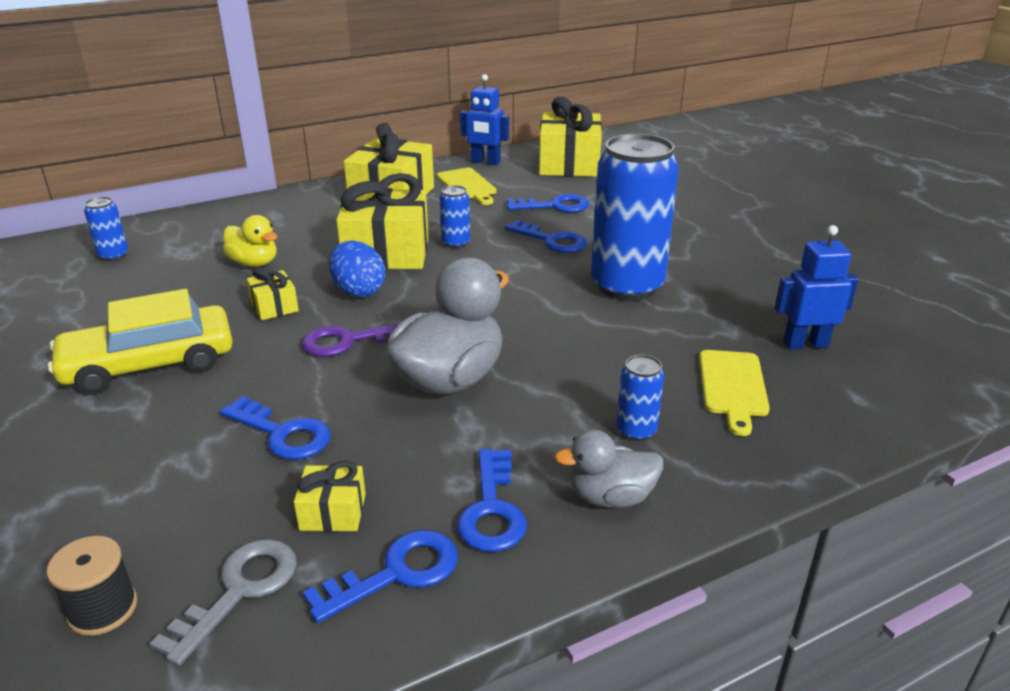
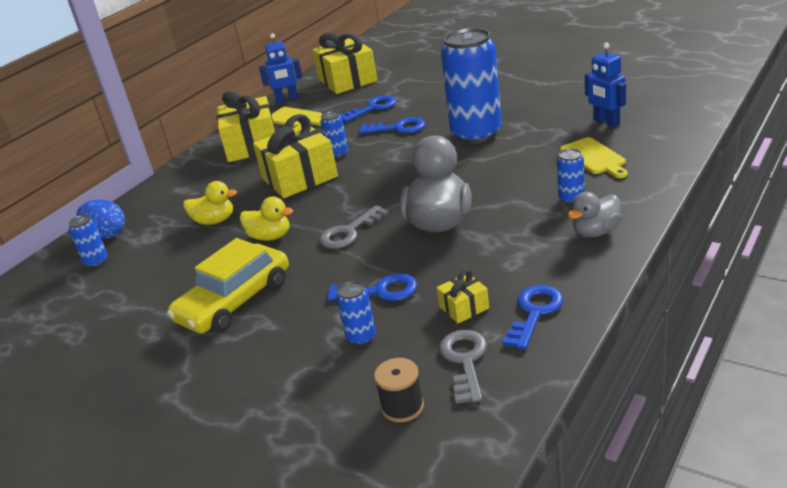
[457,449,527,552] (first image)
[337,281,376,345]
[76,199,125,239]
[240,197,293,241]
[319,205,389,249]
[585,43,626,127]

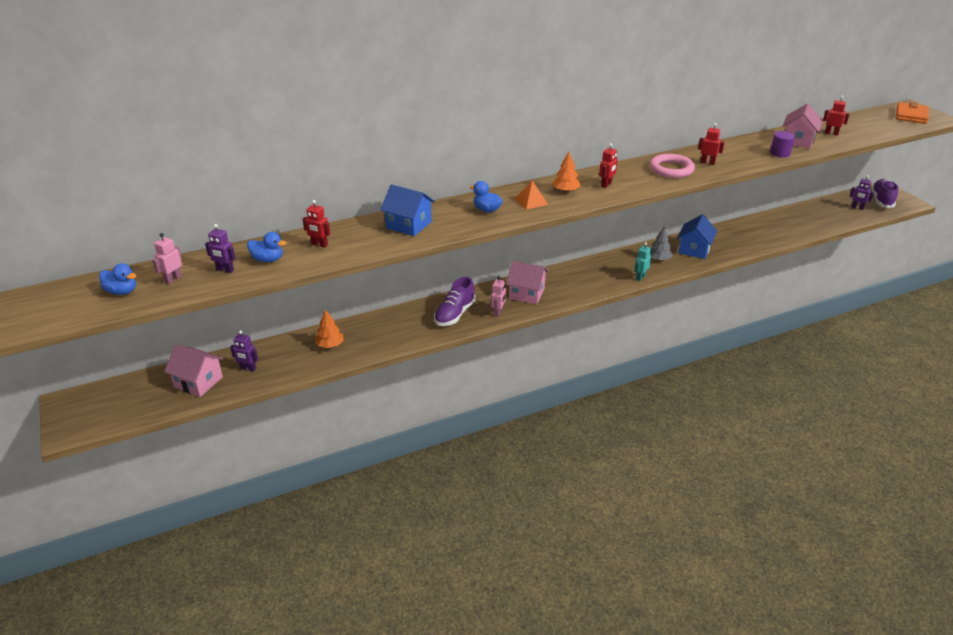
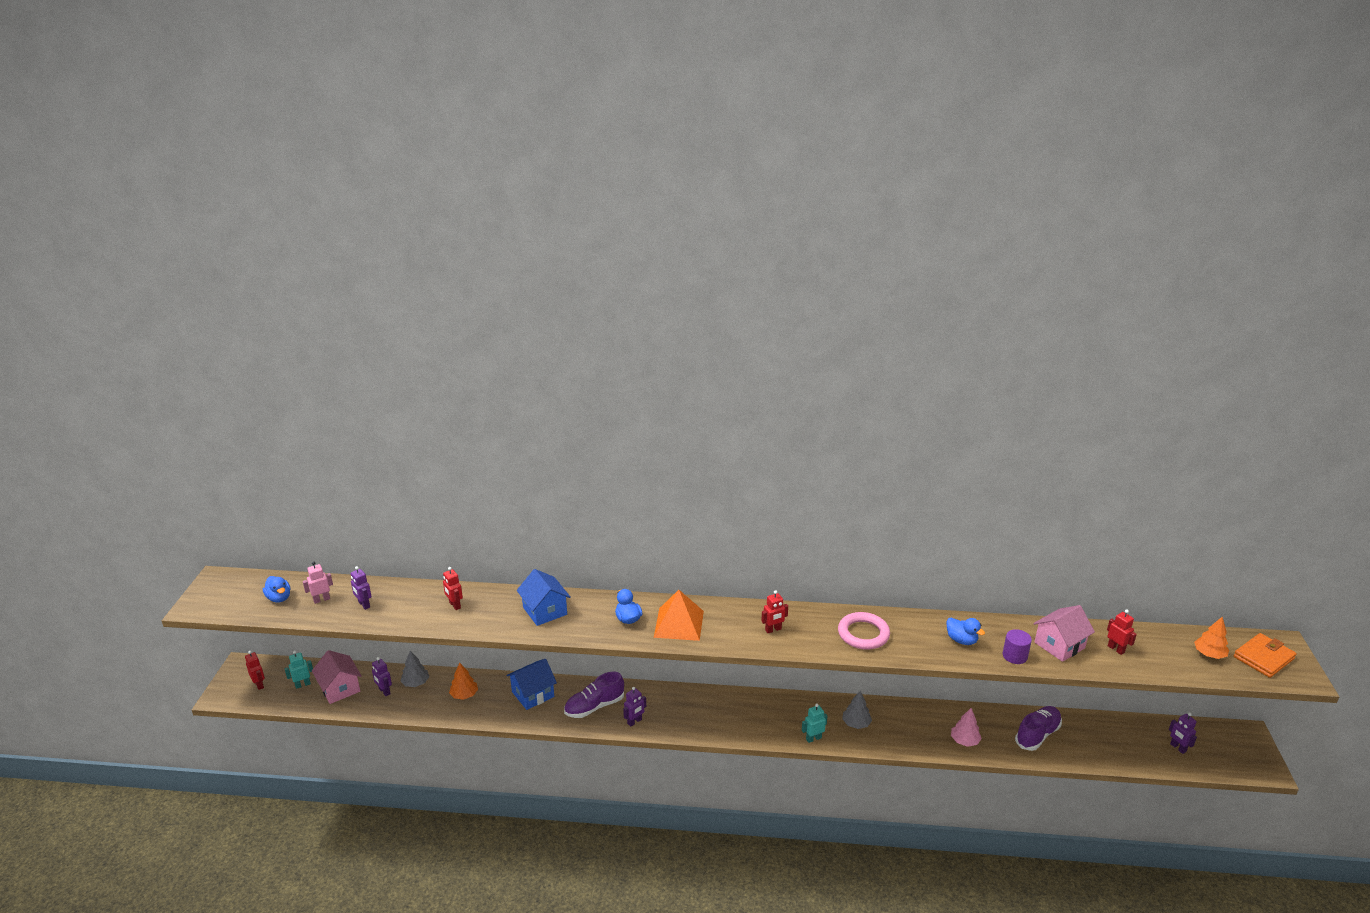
[506,261,548,304] (first image)
[285,651,313,689]
[401,651,429,687]
[951,708,982,747]
[946,617,985,645]
[1194,616,1229,659]
[506,659,557,710]
[245,651,265,690]
[1015,706,1062,751]
[623,687,646,727]
[654,590,704,641]

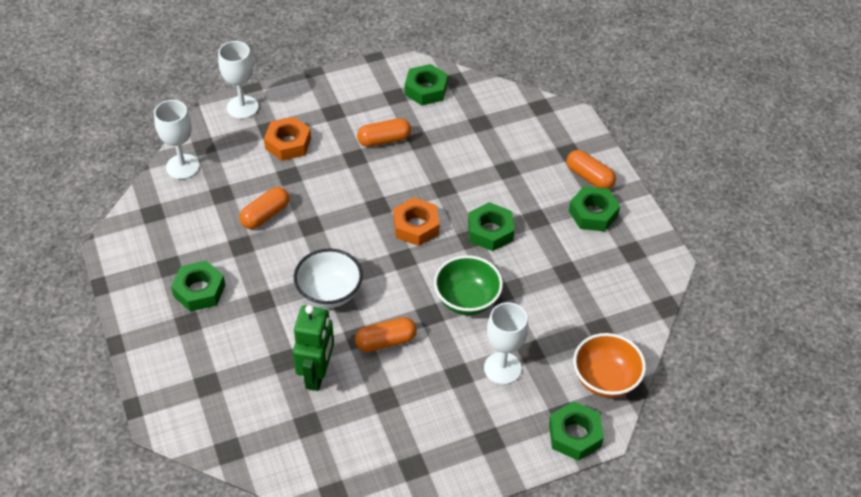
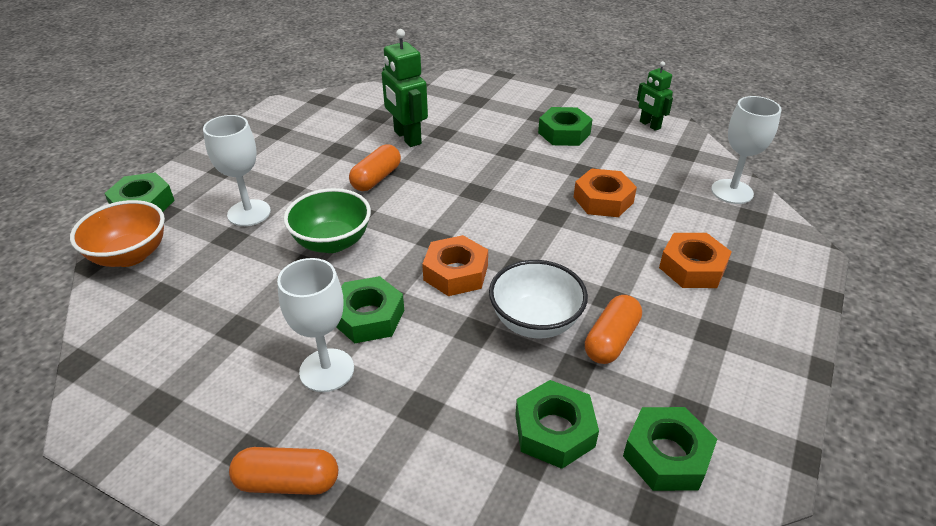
[637,61,673,131]
[277,258,354,392]
[489,260,588,339]
[515,380,599,469]
[574,168,637,217]

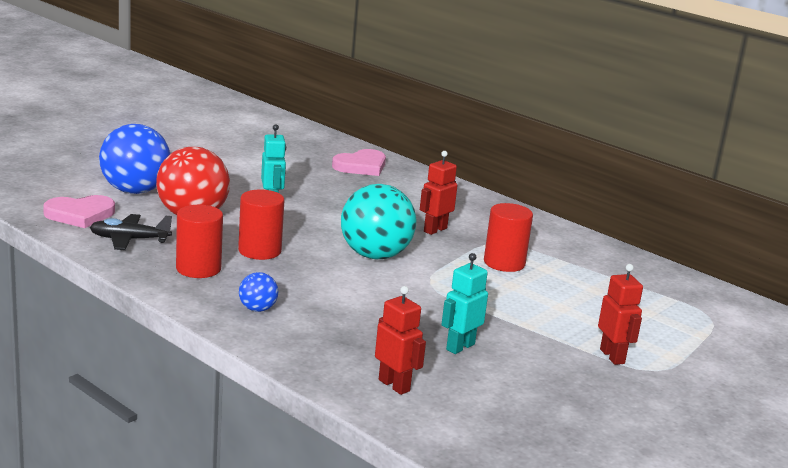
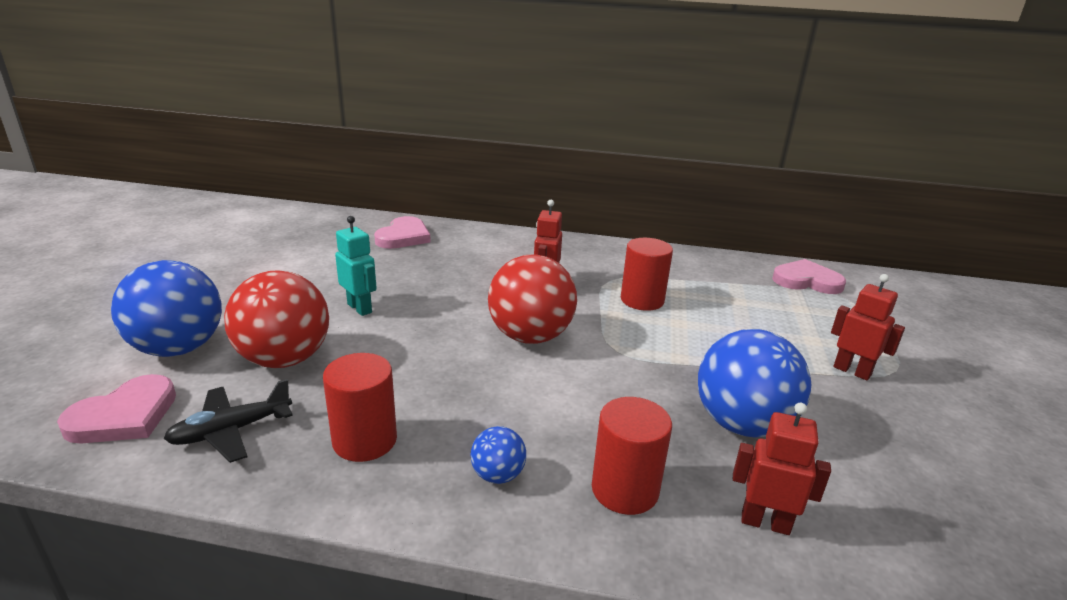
[772,259,846,294]
[592,397,672,515]
[698,329,811,438]
[488,254,577,344]

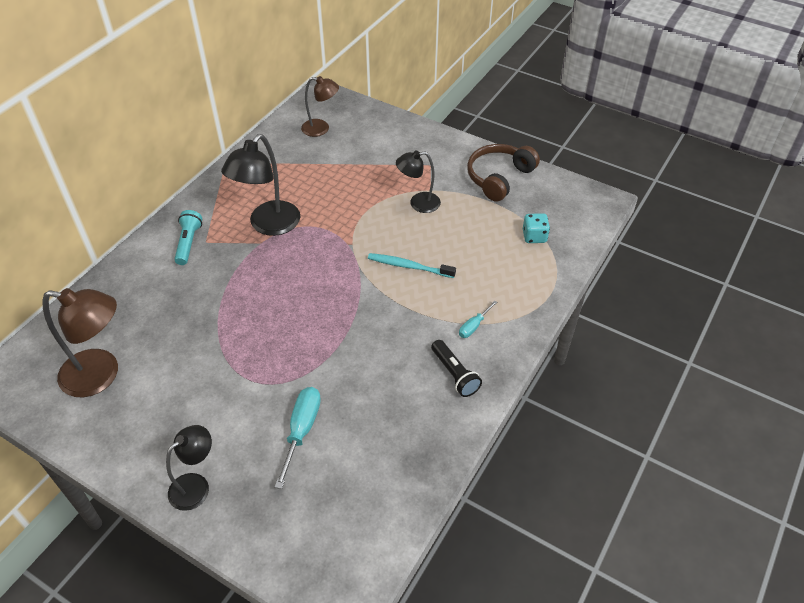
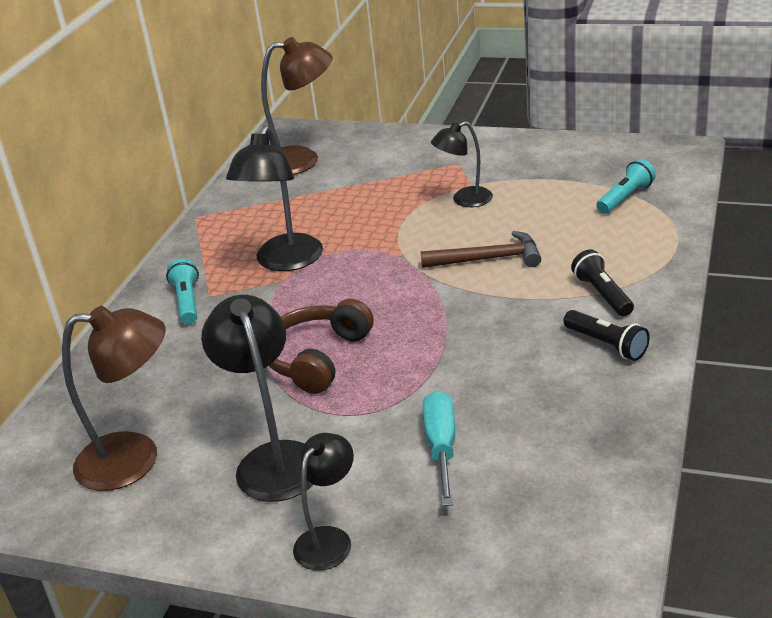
[201,295,313,502]
[268,299,374,394]
[420,231,541,268]
[571,249,634,316]
[597,159,656,214]
[261,37,332,175]

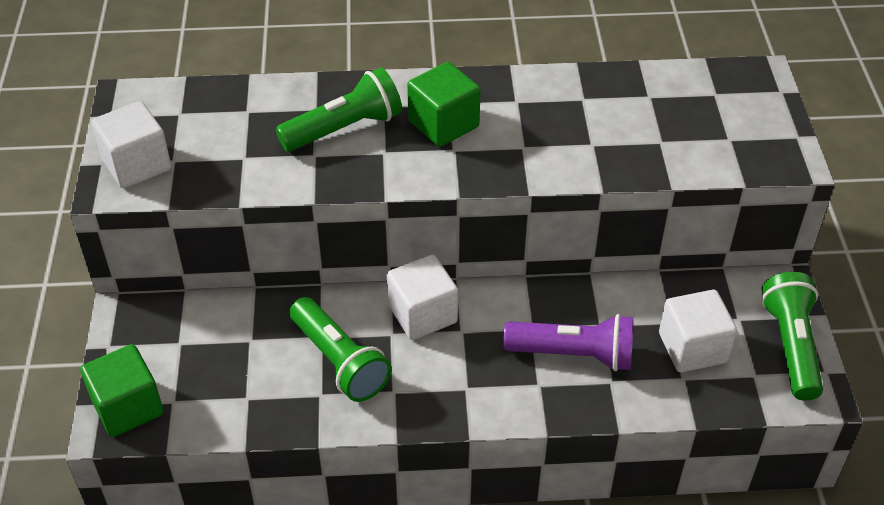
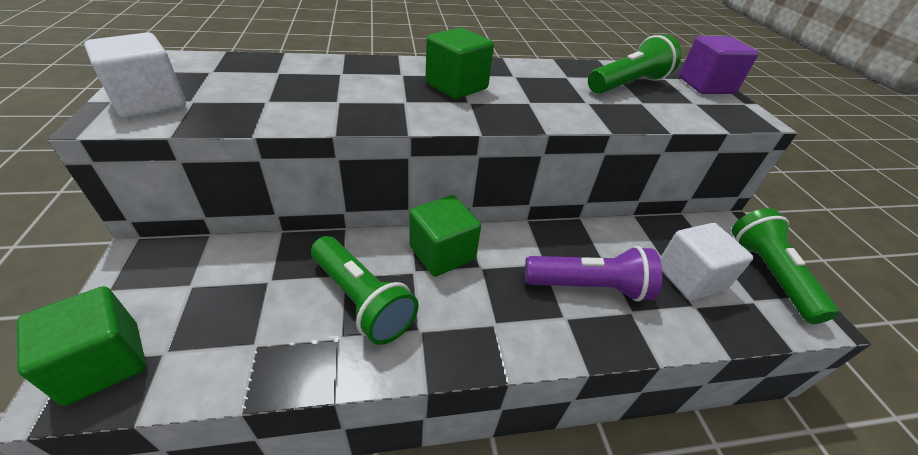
[679,36,759,94]
[588,34,681,94]
[409,195,481,277]

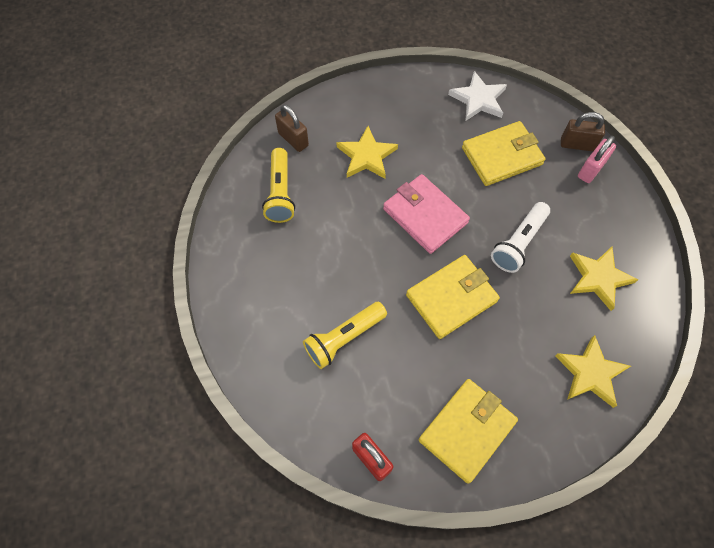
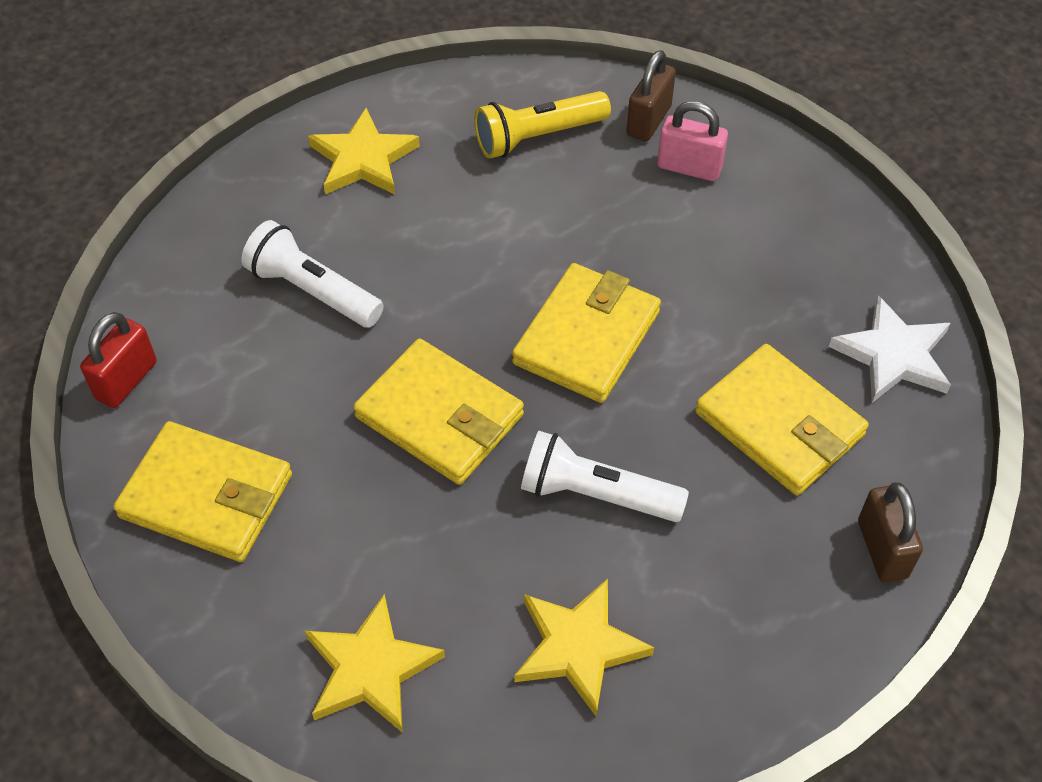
[308,108,420,195]
[657,101,728,181]
[241,220,384,328]
[512,263,661,403]

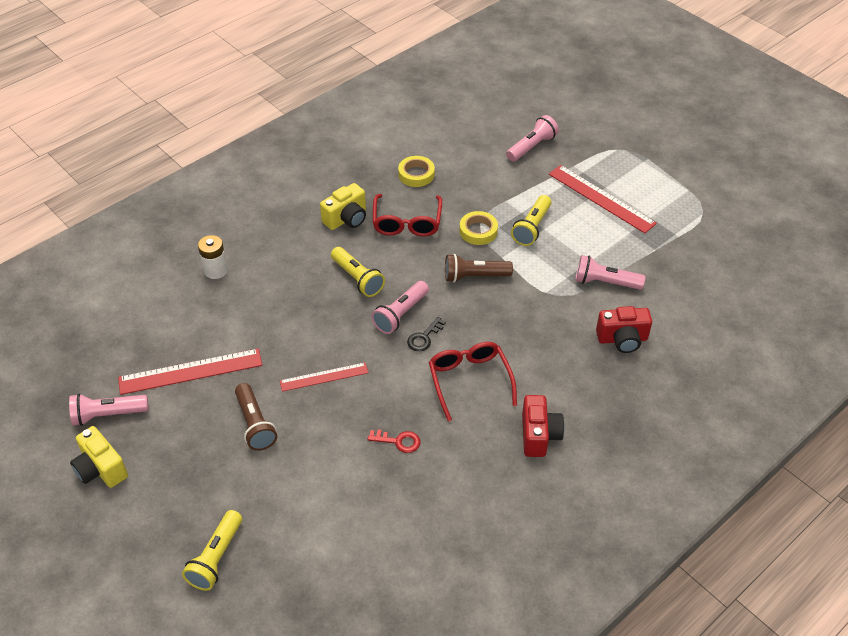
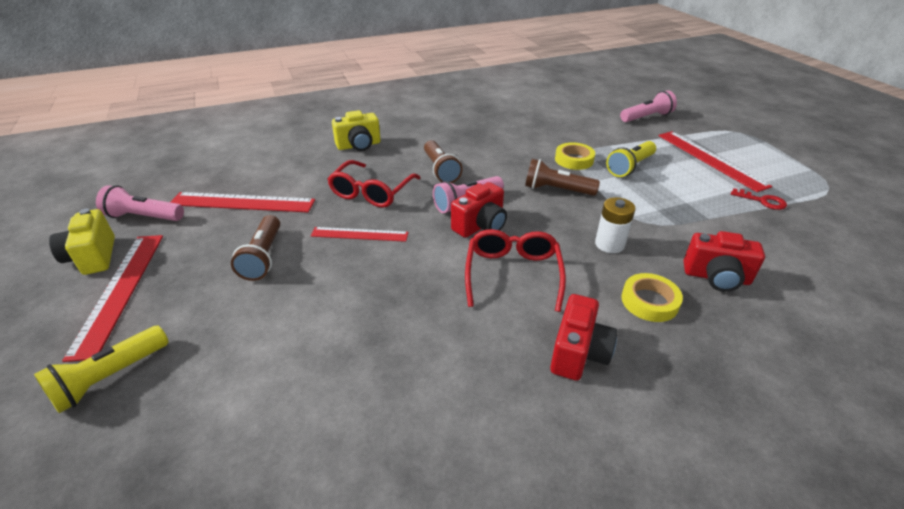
[575,255,645,290] (first image)
[62,235,163,362]
[595,197,635,253]
[332,110,381,151]
[731,188,787,210]
[328,160,420,208]
[621,273,683,322]
[451,182,507,238]
[424,140,463,183]

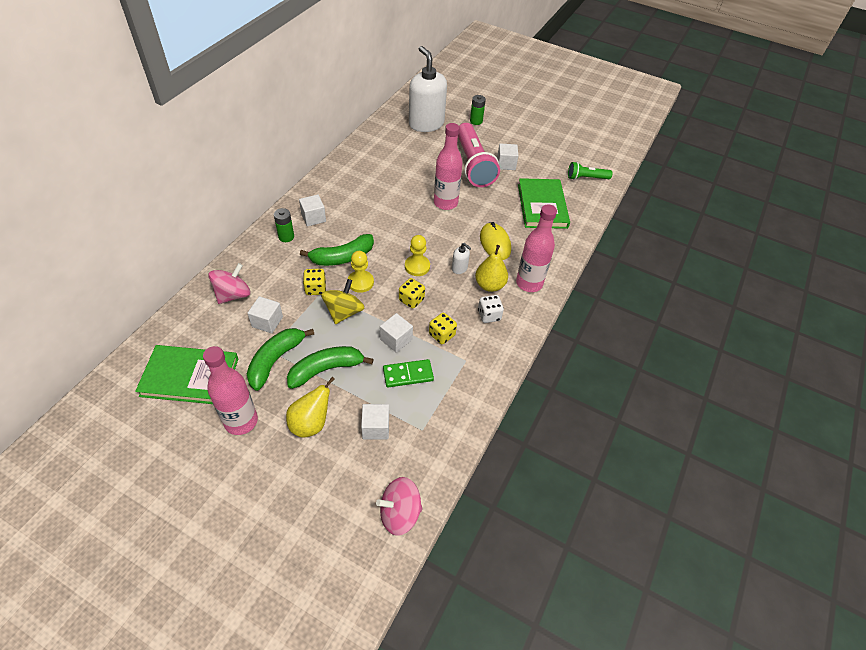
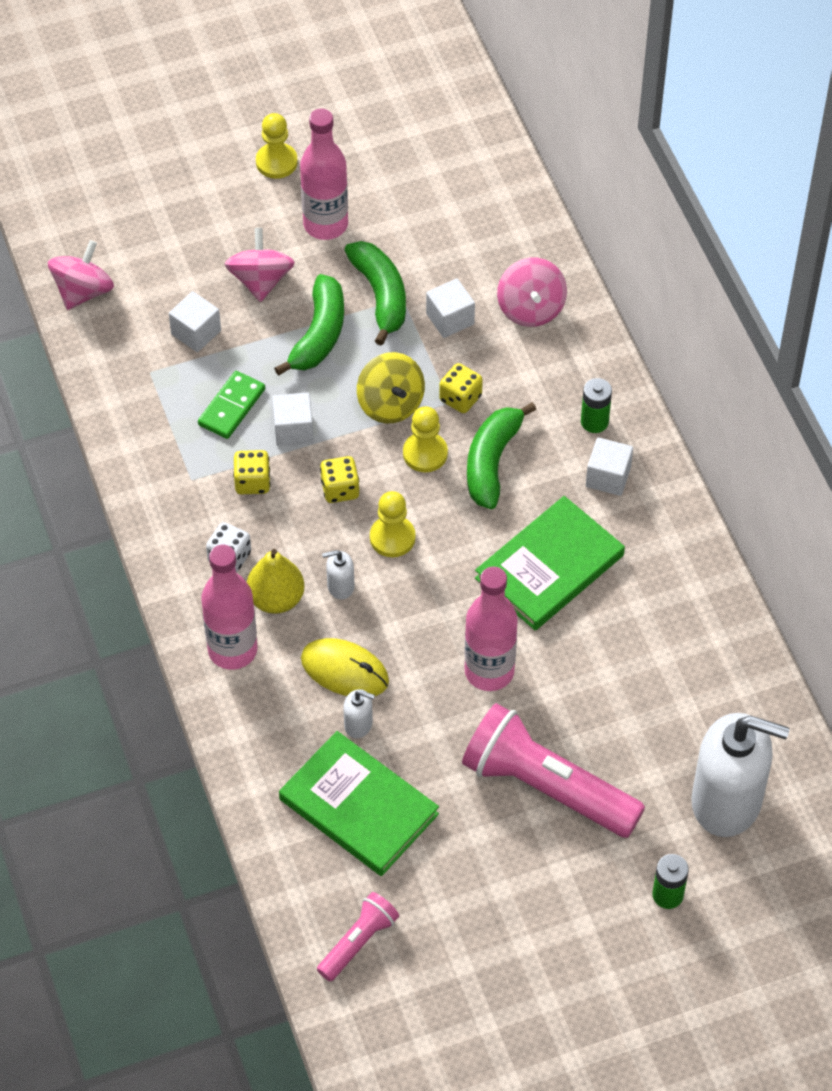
[497,144,518,170] (first image)
[256,113,298,179]
[343,689,375,738]
[475,496,625,631]
[225,228,295,302]
[317,892,399,981]

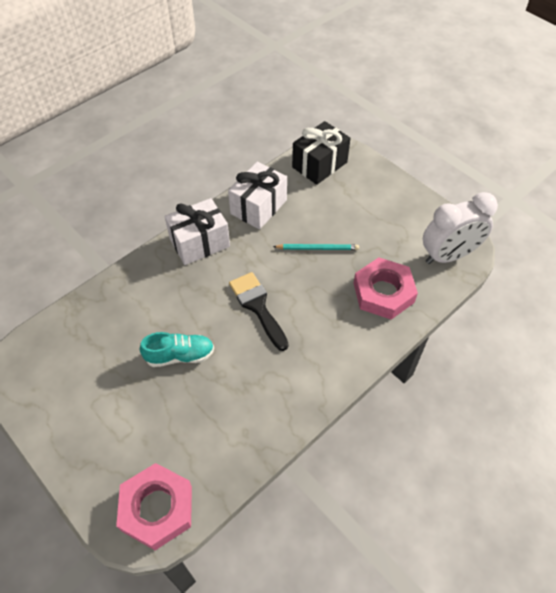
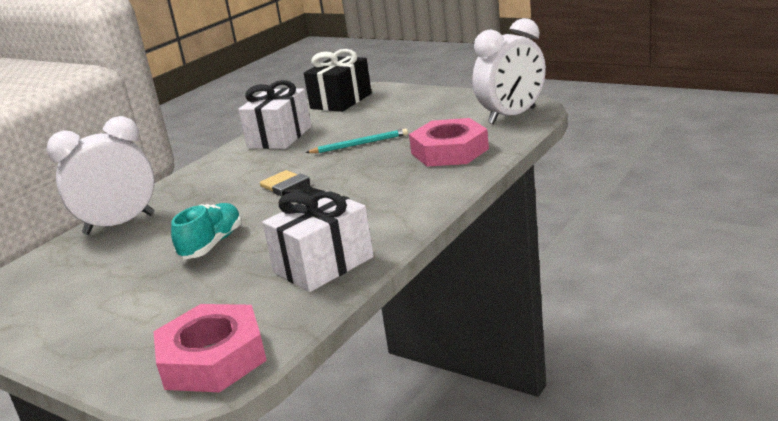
[47,116,155,235]
[262,191,374,292]
[171,203,242,260]

